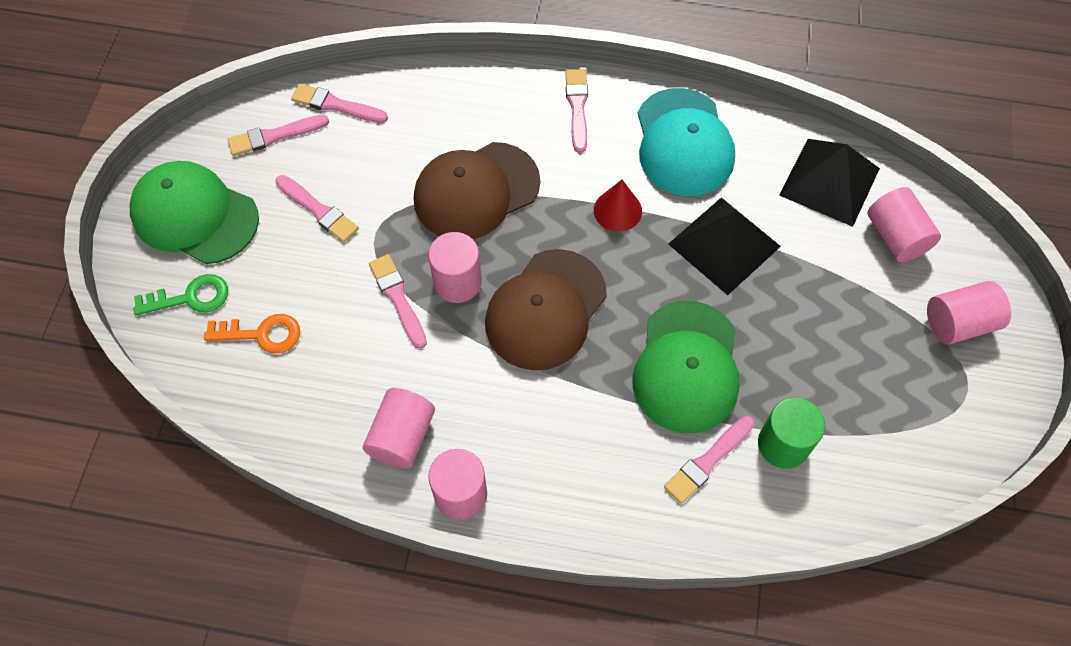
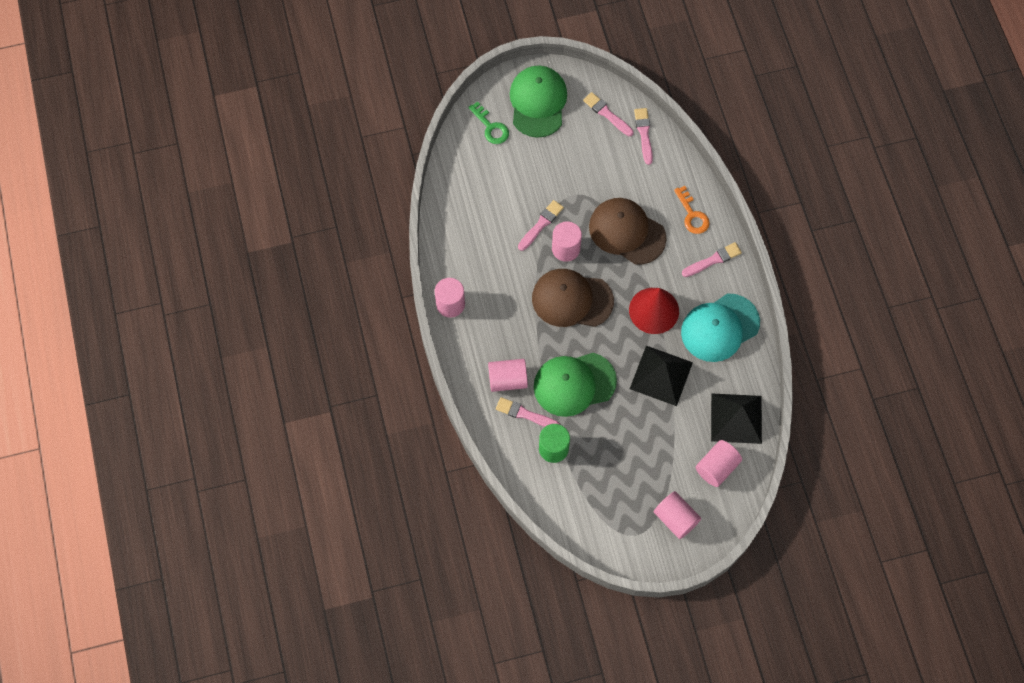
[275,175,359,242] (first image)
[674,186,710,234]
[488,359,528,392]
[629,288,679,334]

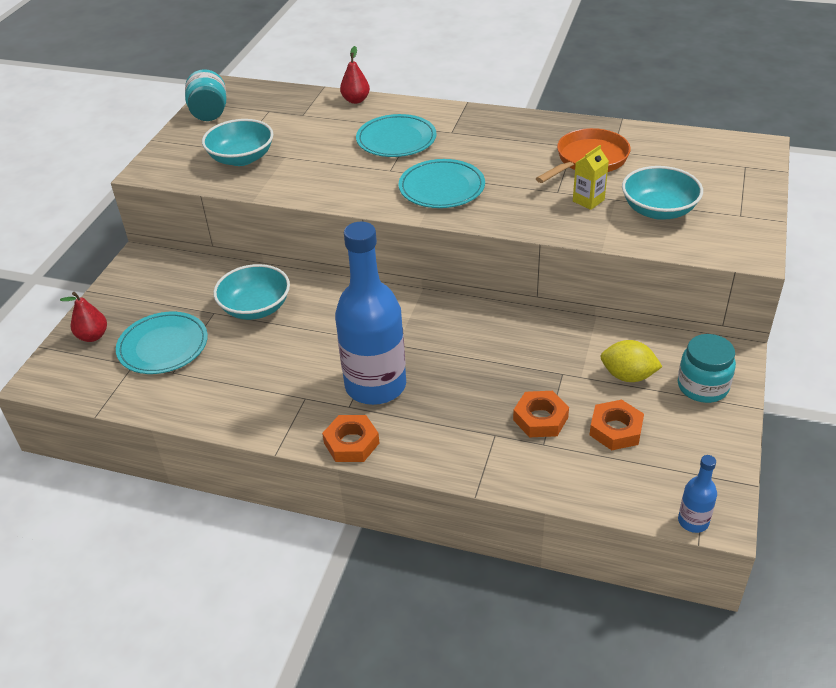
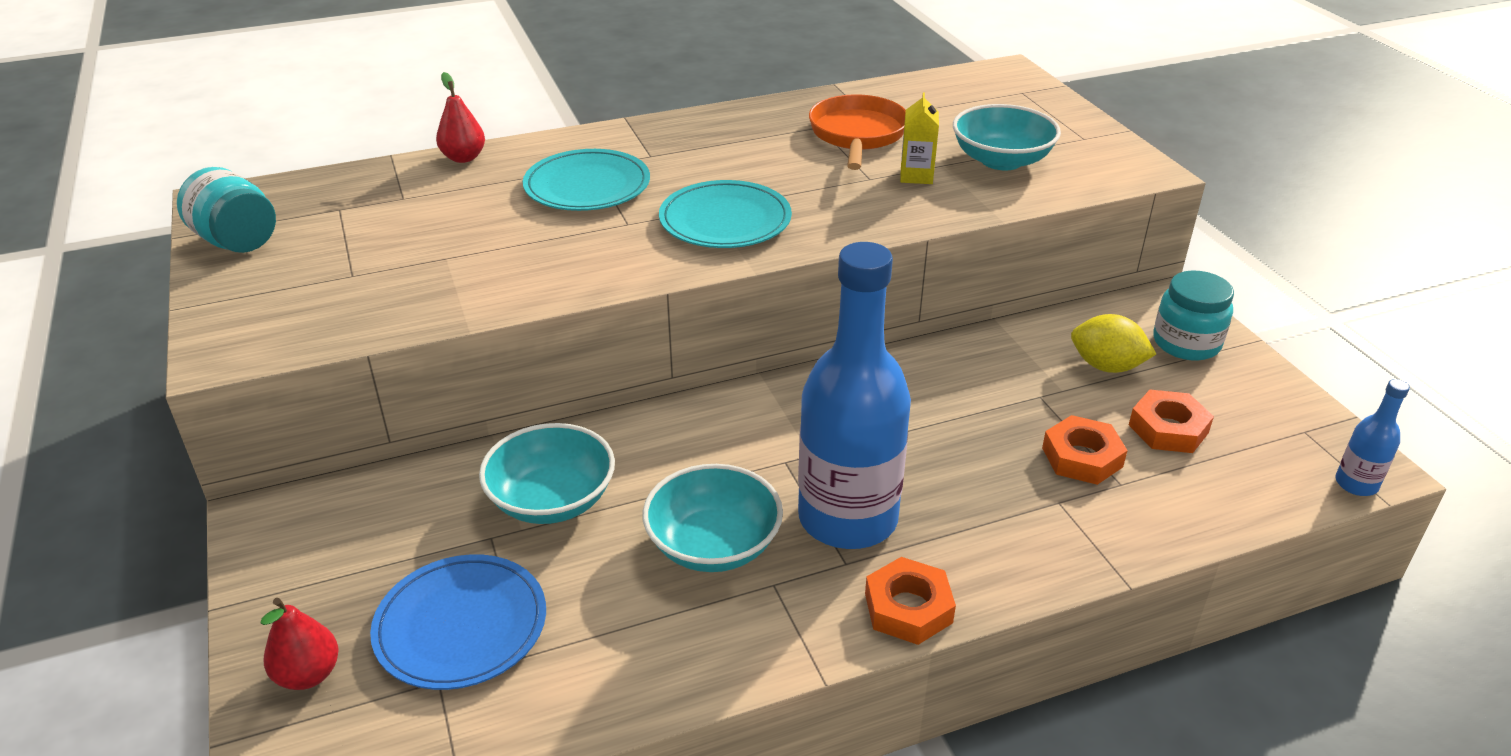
[643,464,783,572]
[370,554,546,690]
[1071,314,1156,373]

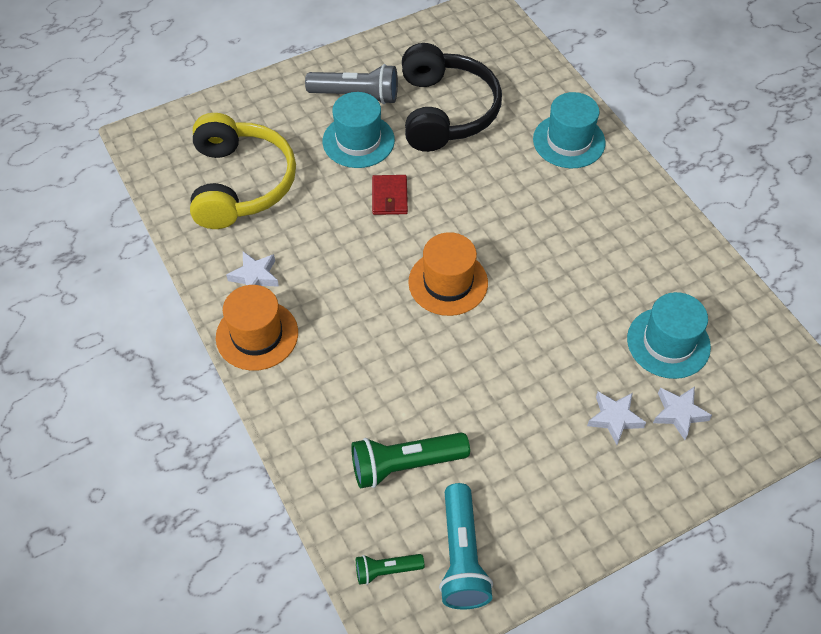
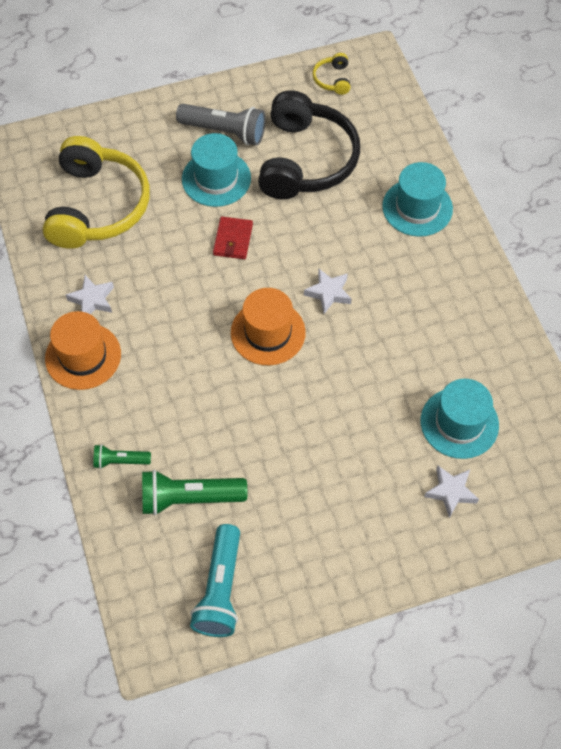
[312,53,351,95]
[94,444,151,469]
[304,269,352,314]

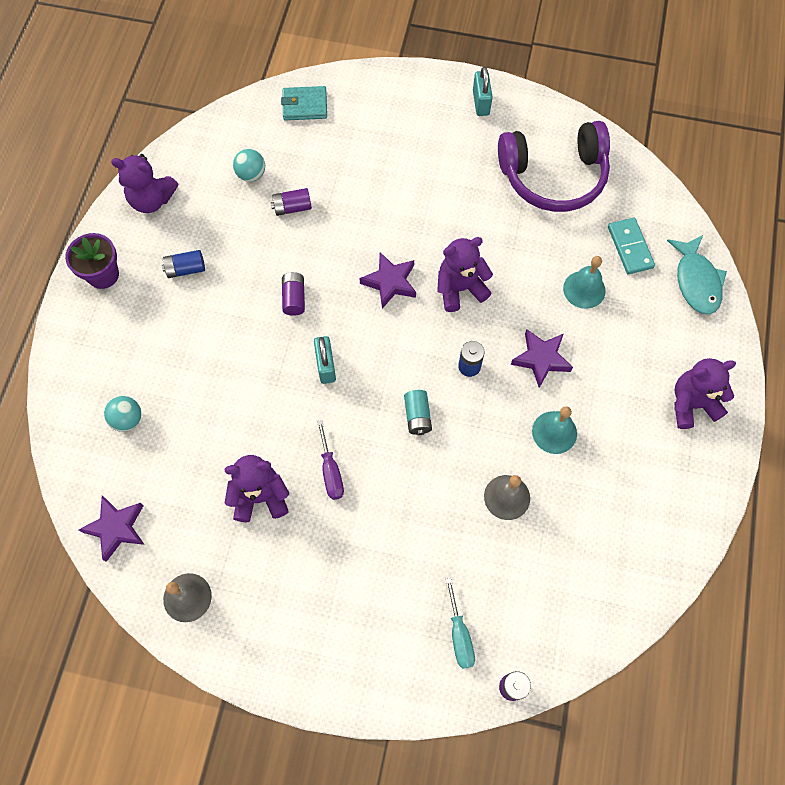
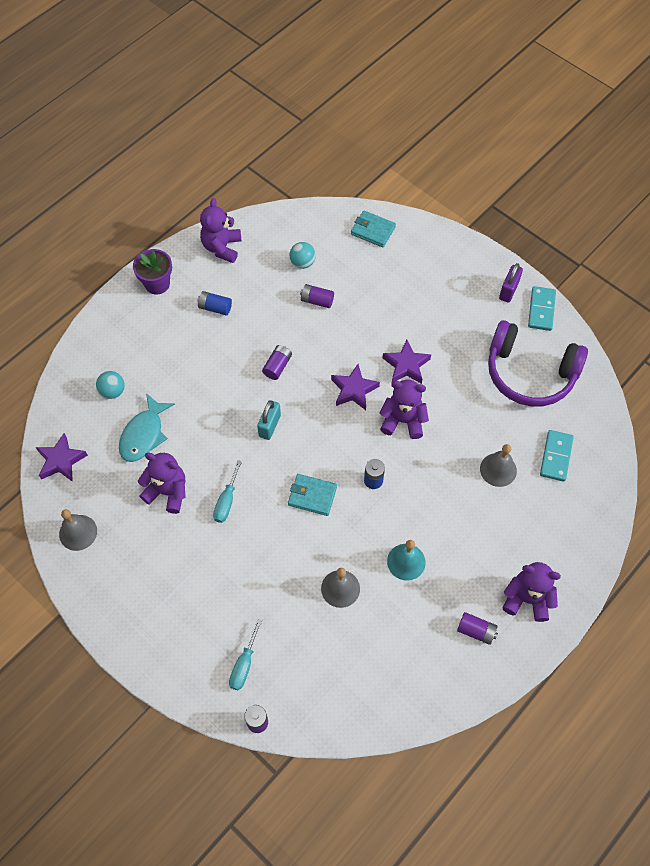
[457,612,498,645]
[528,286,556,331]
[382,340,431,384]
[119,393,175,462]
[288,474,337,516]
[213,460,242,523]
[499,263,523,303]
[480,444,517,487]
[200,198,241,263]

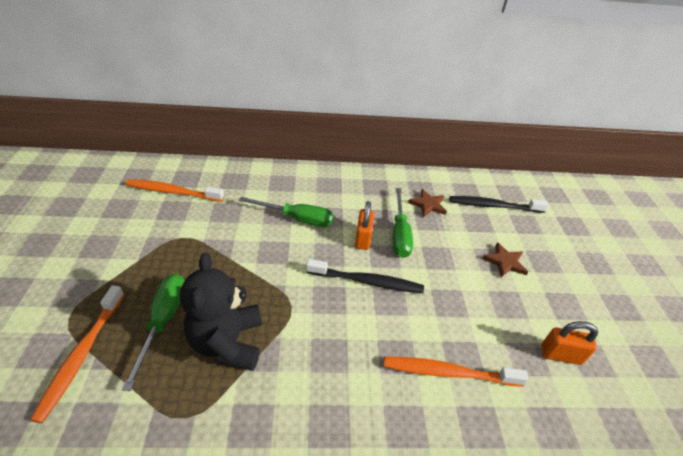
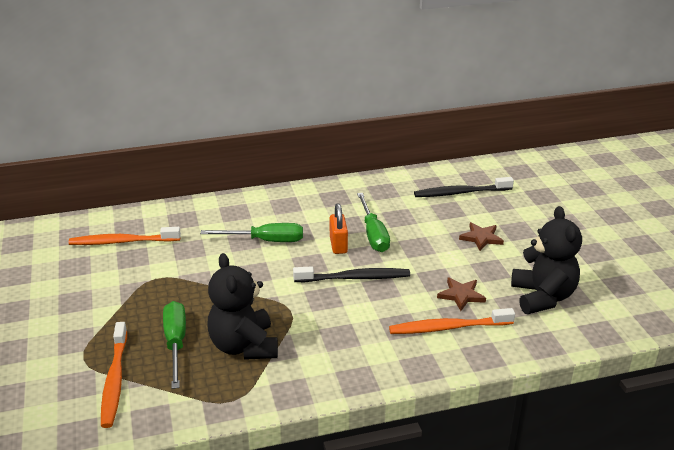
[437,277,486,311]
[511,206,582,314]

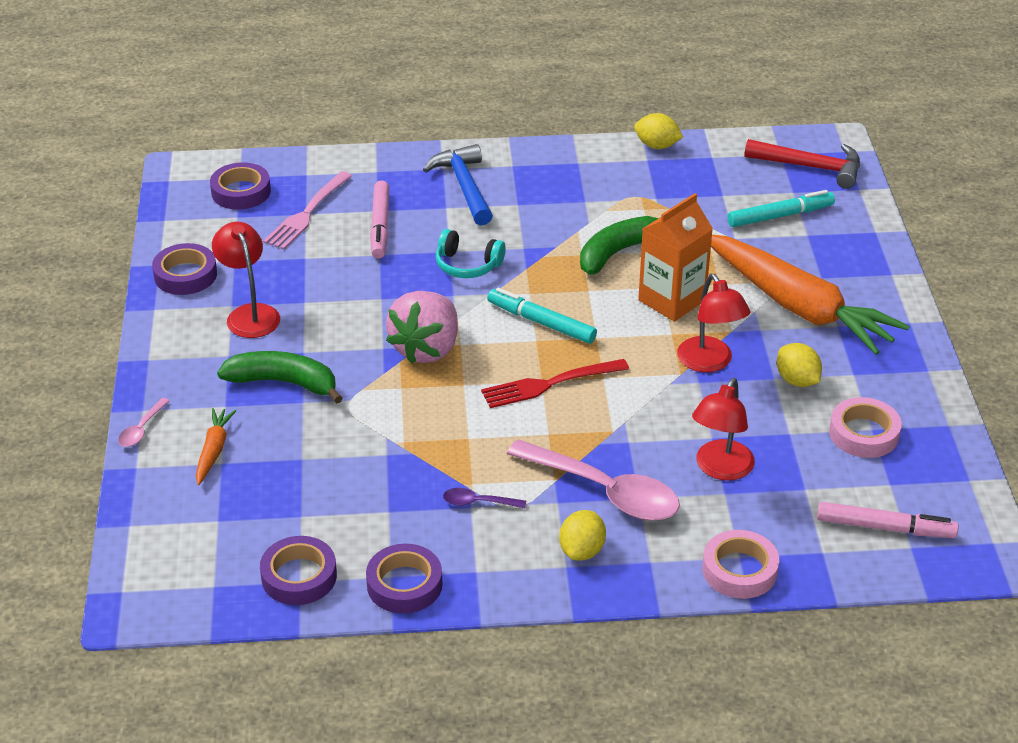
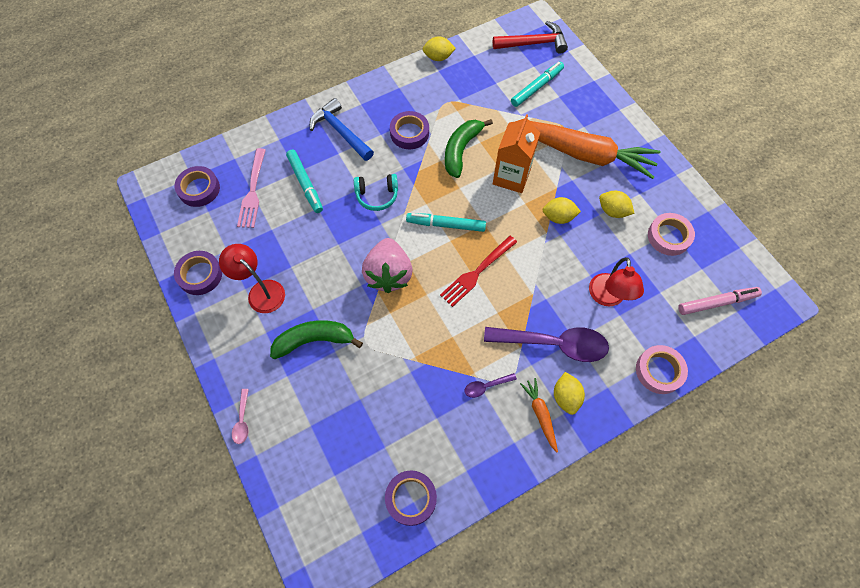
[520,378,558,452]
[390,111,429,149]
[542,197,581,224]
[286,150,323,213]
[484,327,609,362]

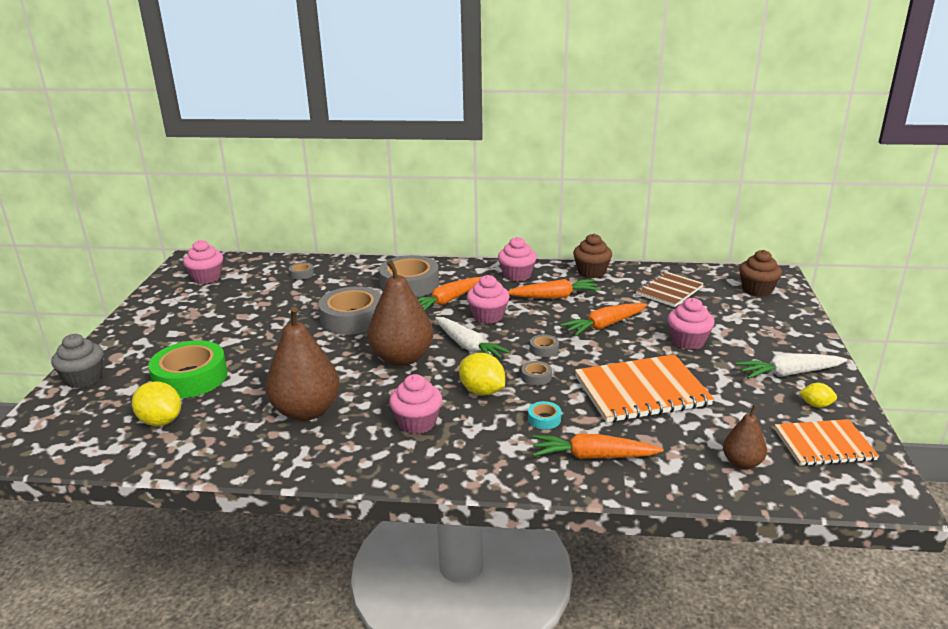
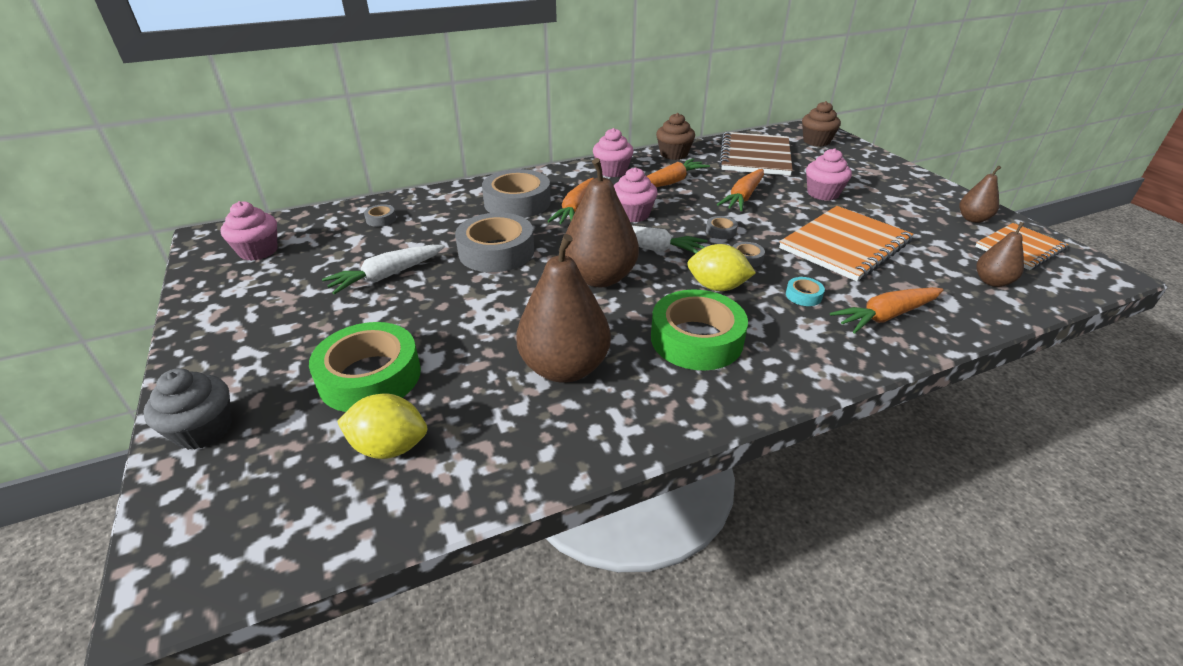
[322,245,445,295]
[651,289,748,370]
[960,166,1001,223]
[719,132,793,176]

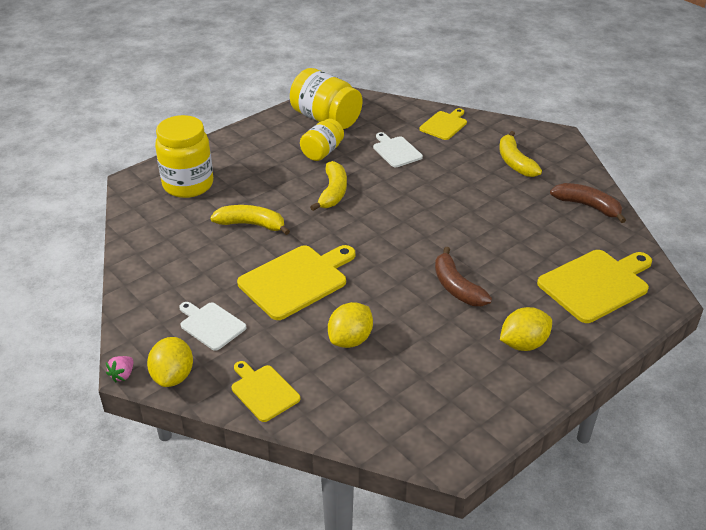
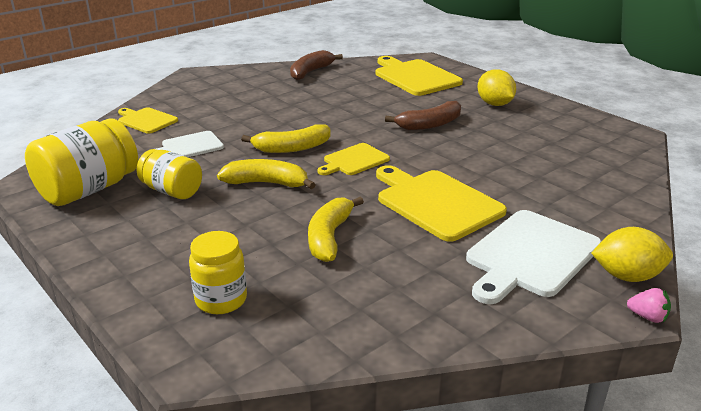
[328,302,373,348] (first image)
[317,143,390,175]
[241,125,331,153]
[189,231,247,314]
[466,210,602,304]

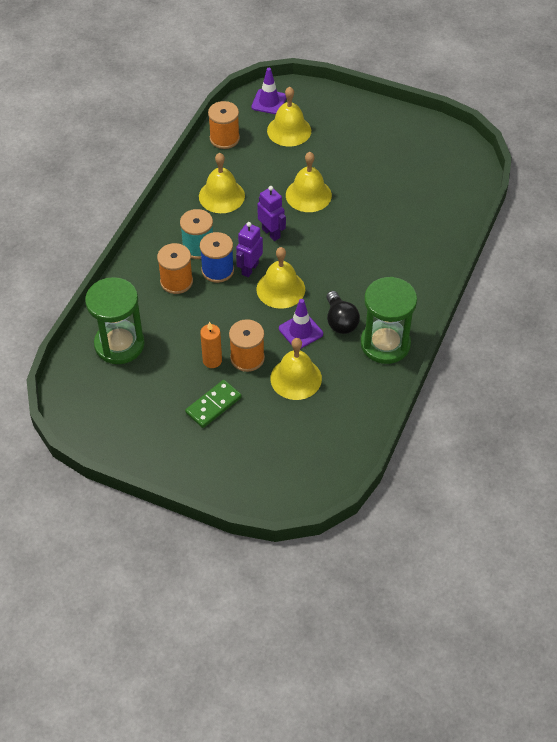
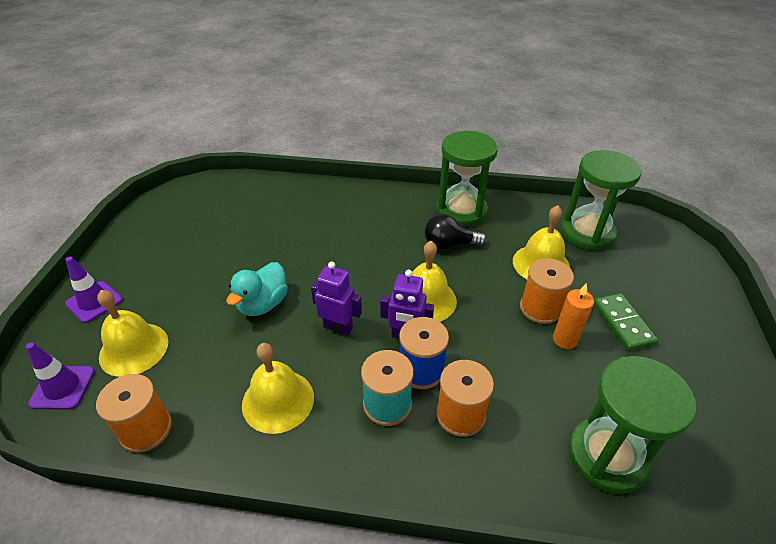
[561,150,642,251]
[65,257,122,323]
[226,262,288,316]
[594,293,658,351]
[311,262,362,335]
[424,214,487,250]

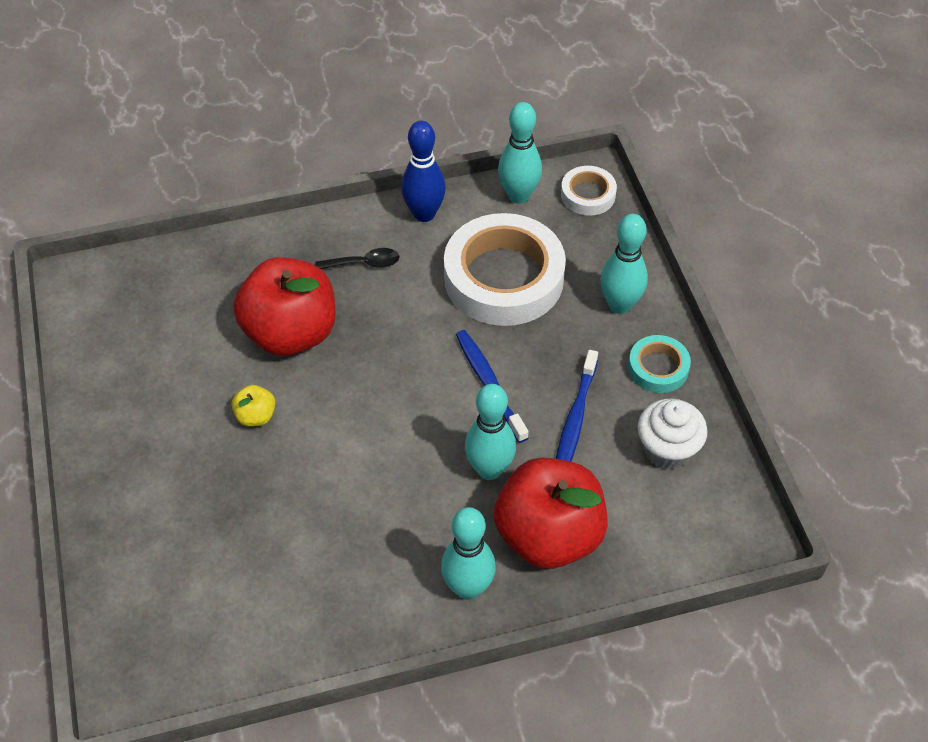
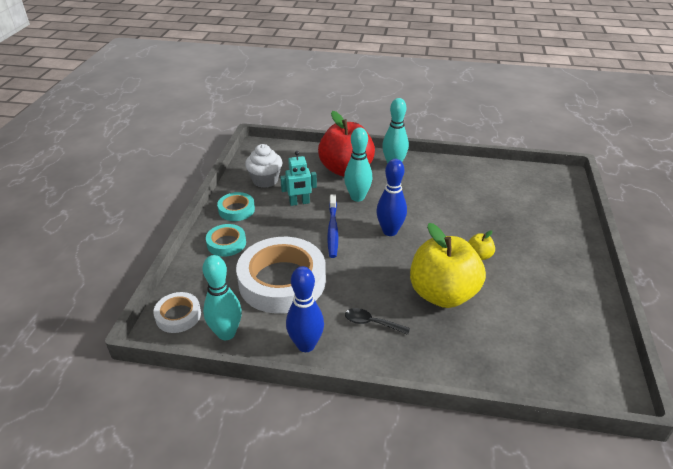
[376,159,407,236]
[280,151,317,206]
[206,224,246,257]
[410,223,486,308]

